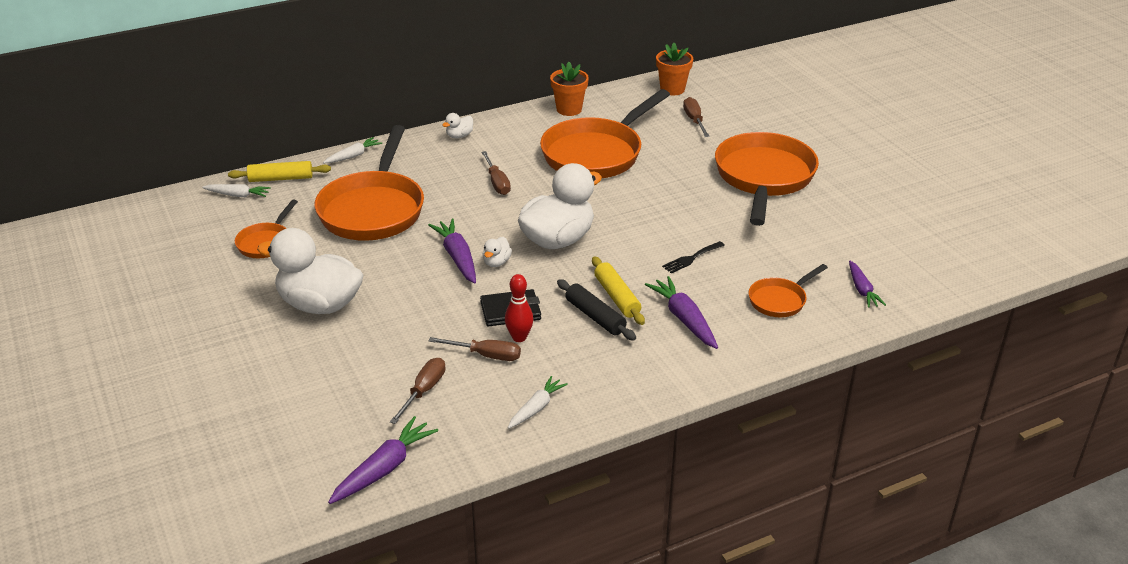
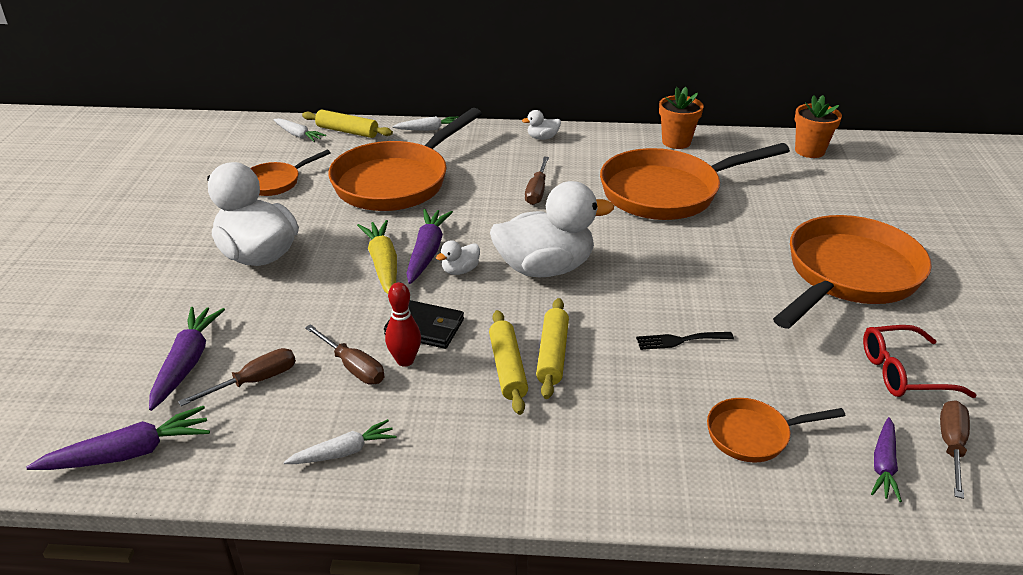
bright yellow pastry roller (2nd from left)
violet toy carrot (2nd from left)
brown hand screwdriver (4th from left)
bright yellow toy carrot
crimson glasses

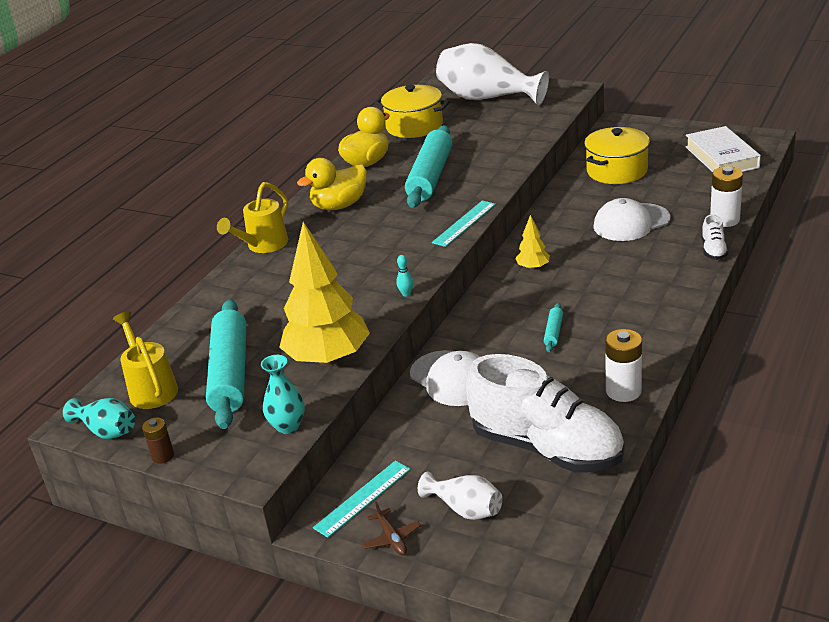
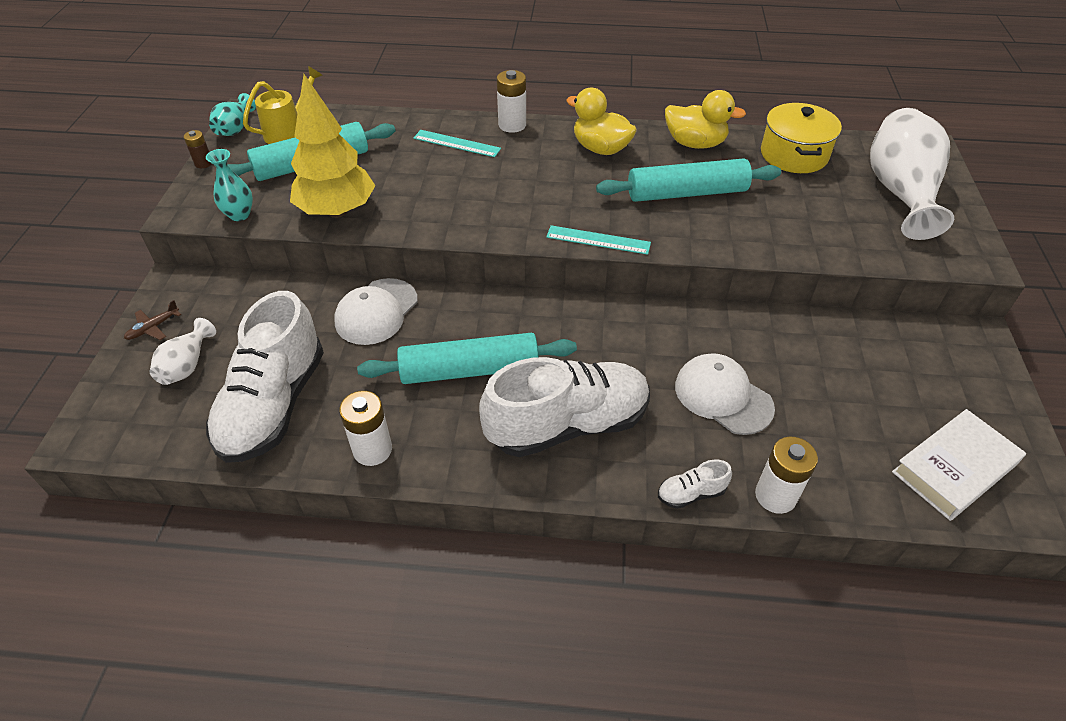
white battery (2nd from left)
aqua measuring stick (1st from left)
aqua bowling pin
bright yellow tree (2nd from left in the first image)
aqua pastry roller (2nd from left)
bright yellow stockpot (2nd from left in the first image)
white sneaker (2nd from left)

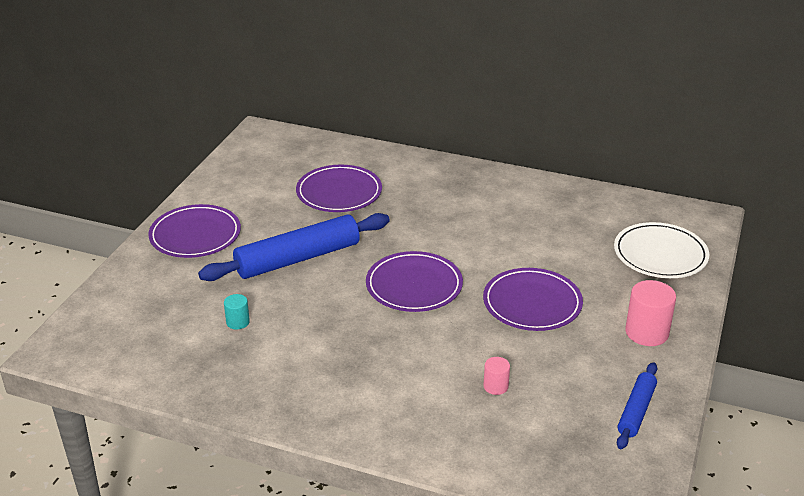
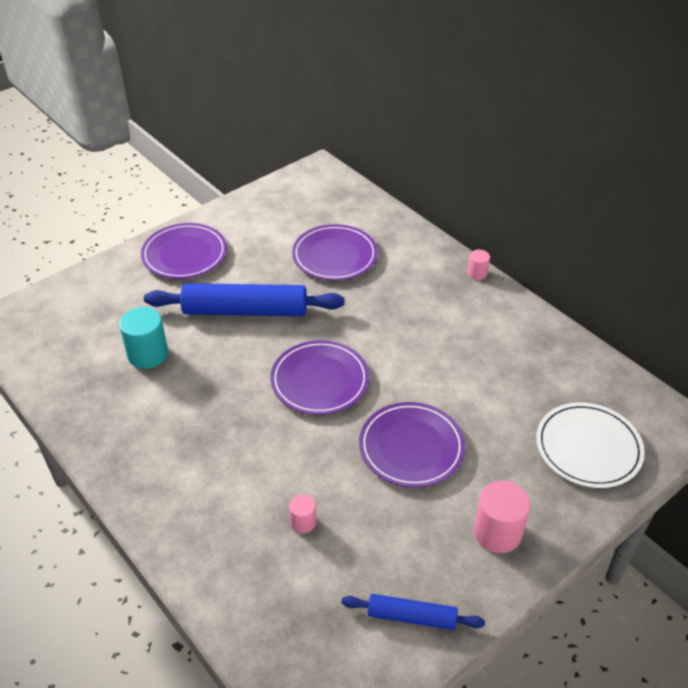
aqua cylinder
cobalt pastry roller (2nd from left)
rosy cylinder (2nd from left)

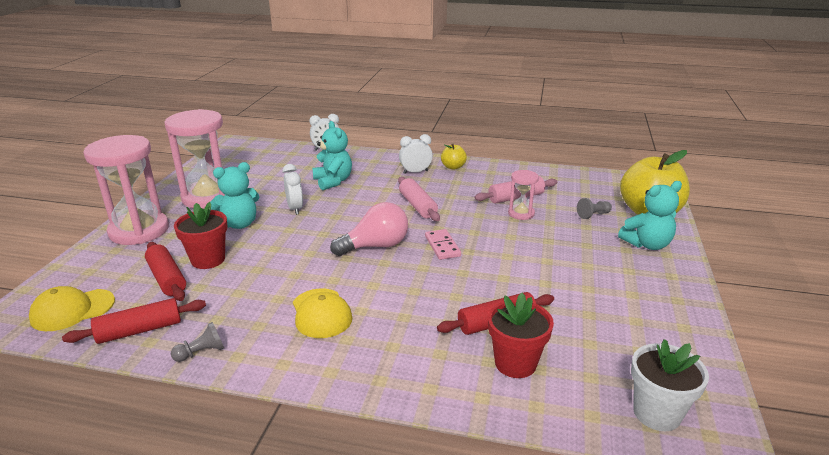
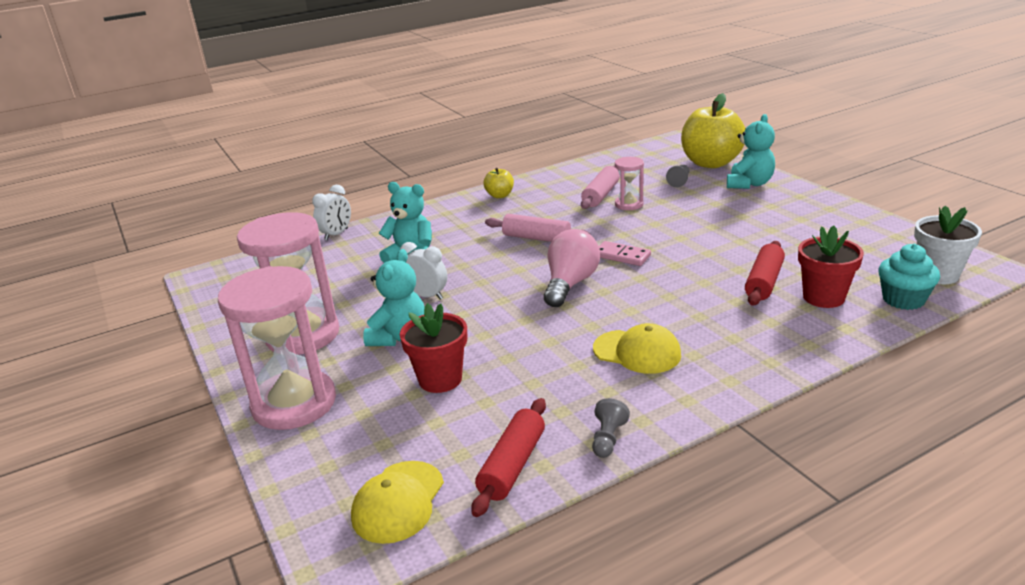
crimson pastry roller (2nd from left in the first image)
white clock (3rd from left in the first image)
aqua cupcake

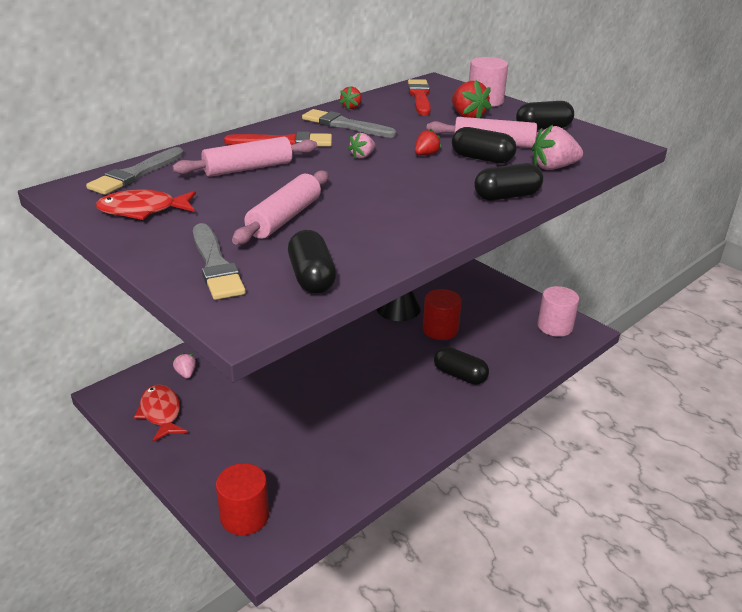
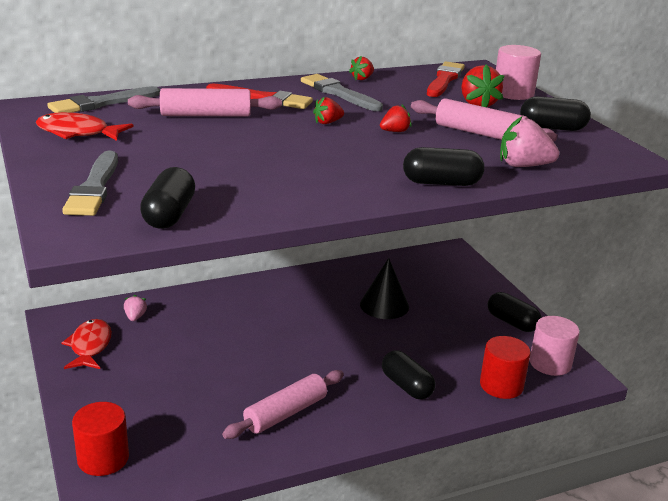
rosy pastry roller (2nd from left)
crimson berry (1st from left)
crimson cylinder (2nd from left)
ebony capsule (4th from left)

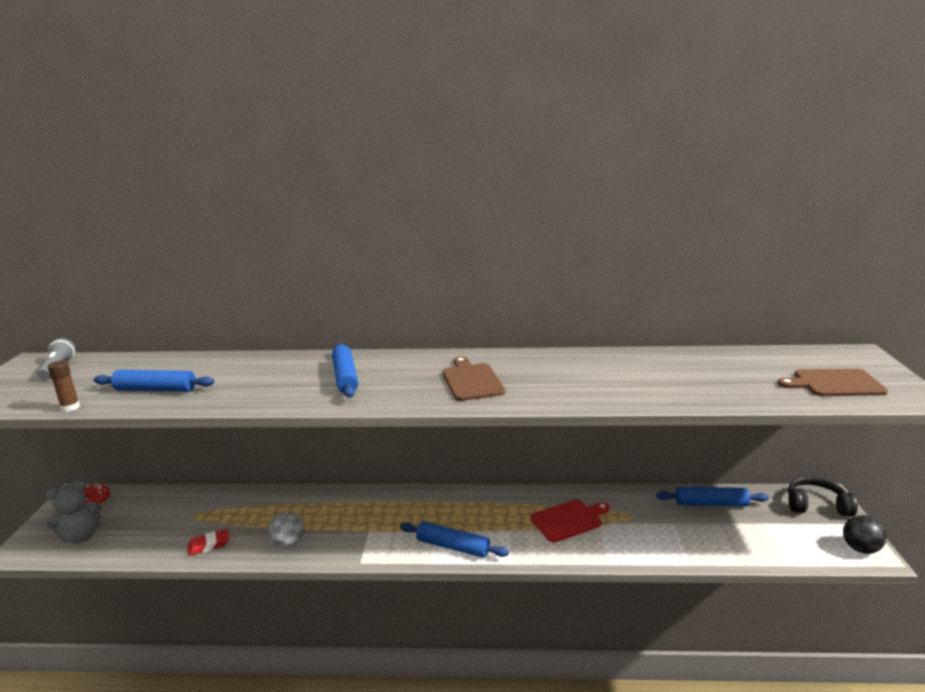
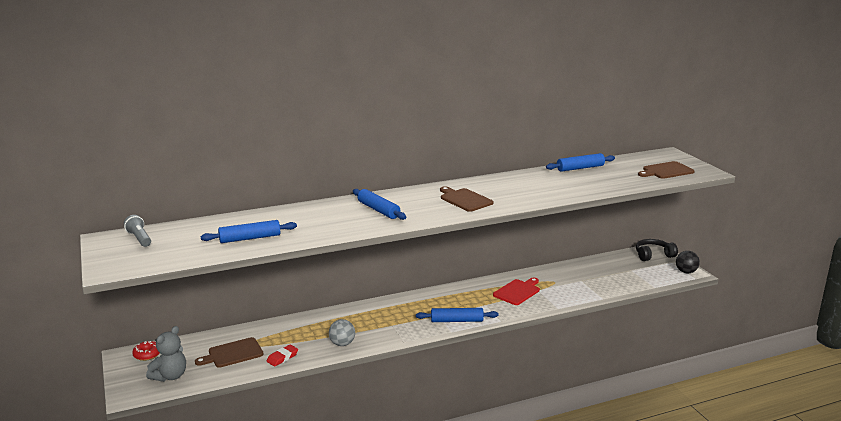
brown glue stick
cobalt pastry roller (4th from left)
brown cutting board (1st from left)

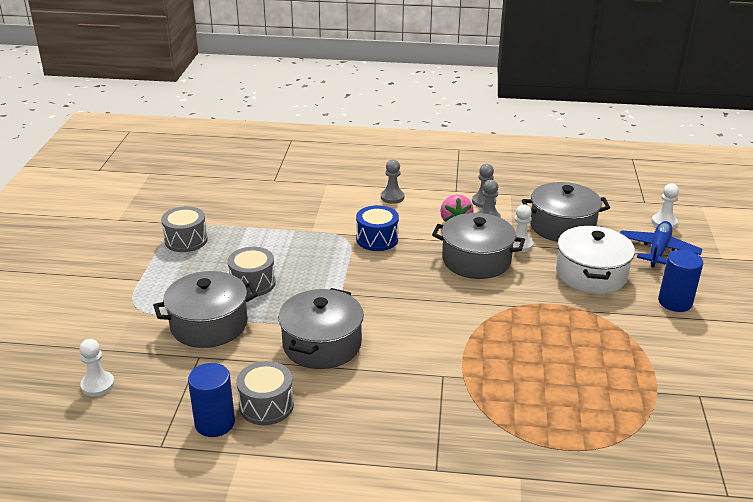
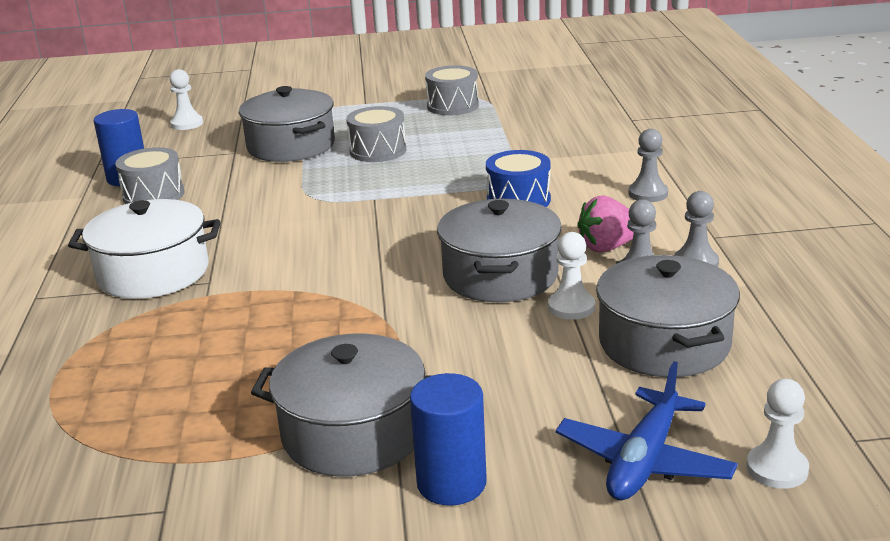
ash-grey stockpot (2nd from left)
white stockpot
cobalt aeroplane

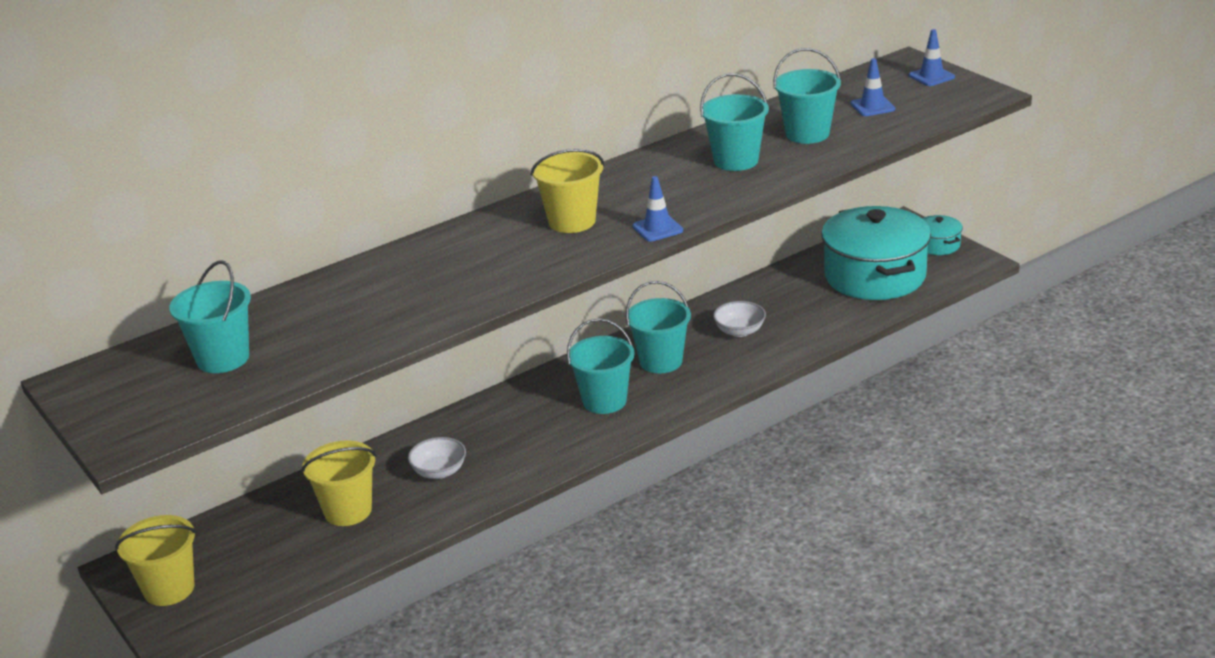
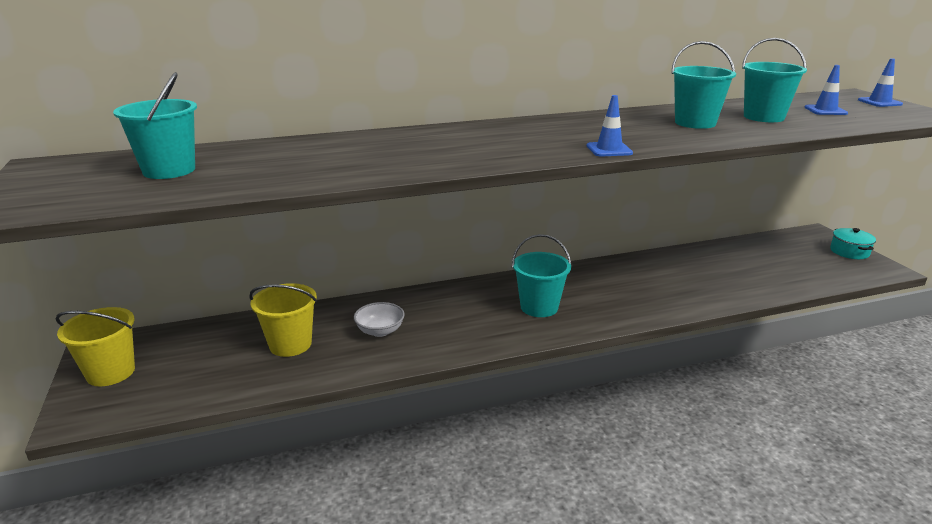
bright yellow sand bucket (3rd from left in the first image)
aqua sand bucket (3rd from left in the first image)
white deep dish (2nd from left in the first image)
aqua stockpot (1st from left in the first image)

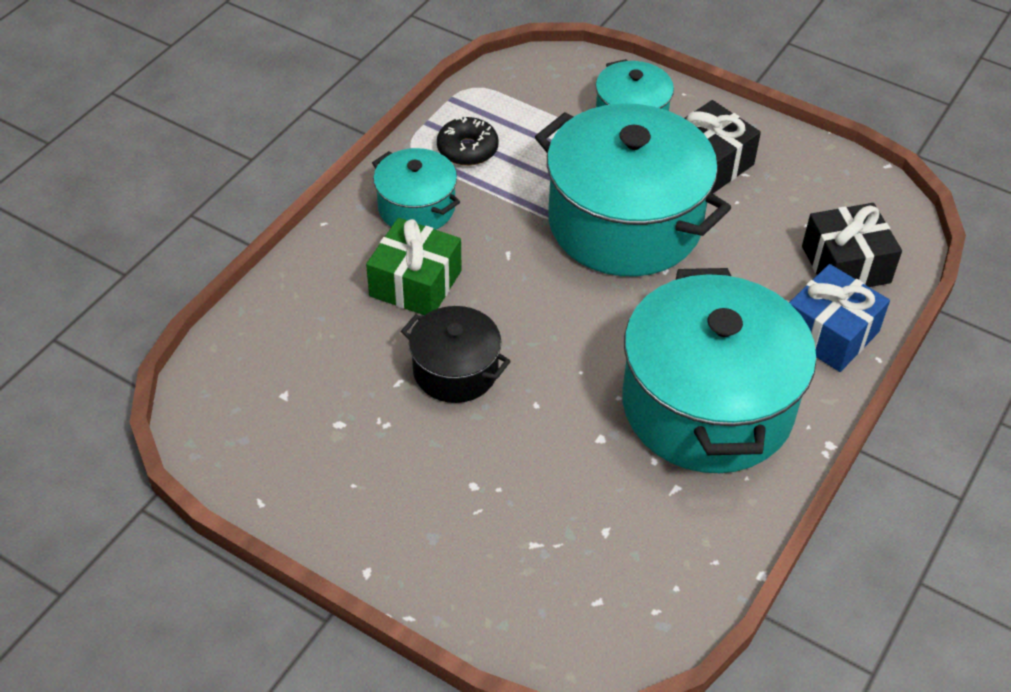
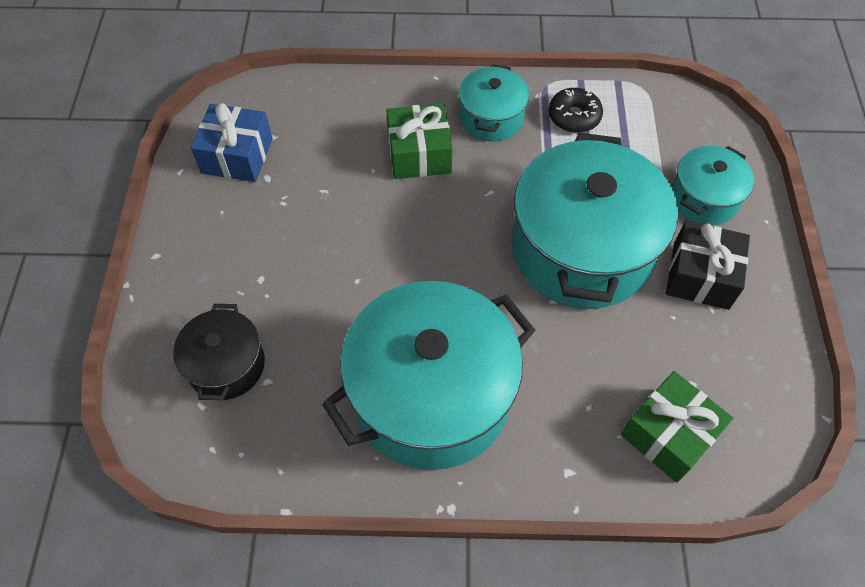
ebony stockpot
cobalt present
green present (2nd from left)

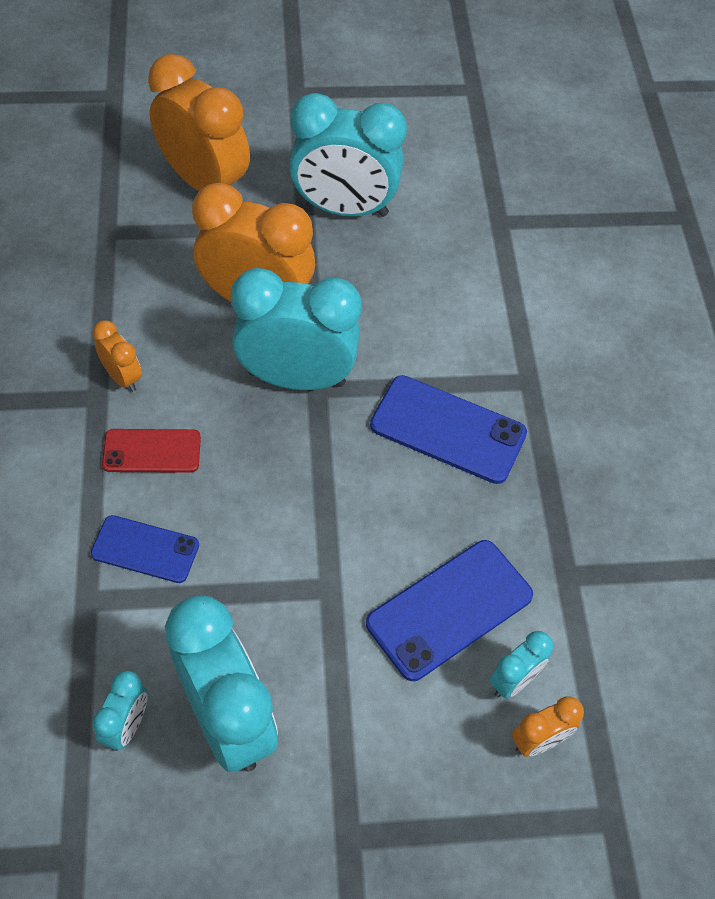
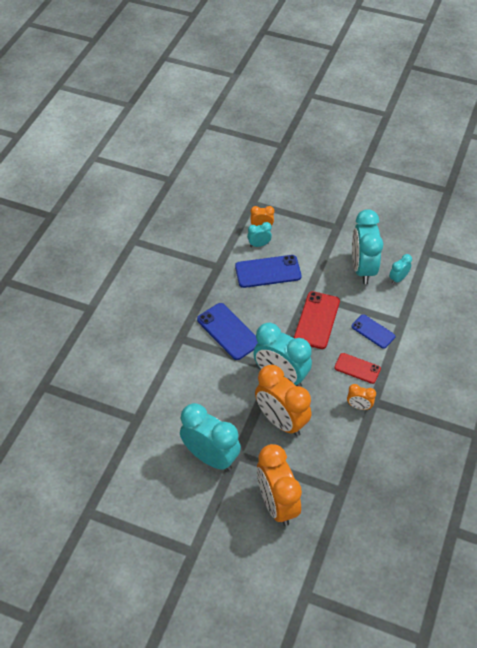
orange-coloured clock (4th from left)
crimson mobile phone (1st from left)

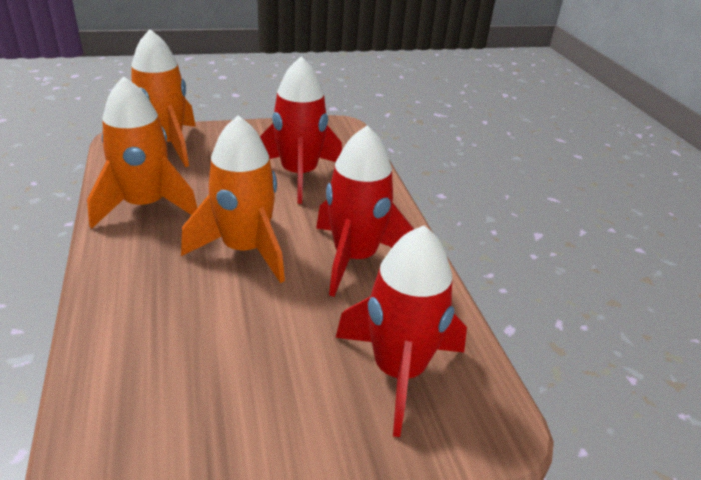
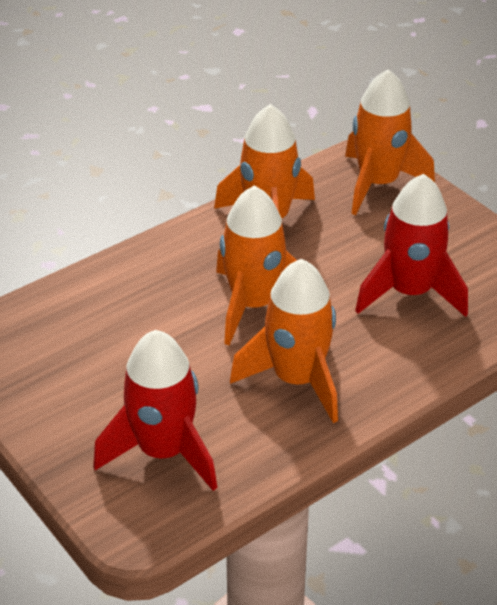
orange-coloured spaceship (3rd from left)

